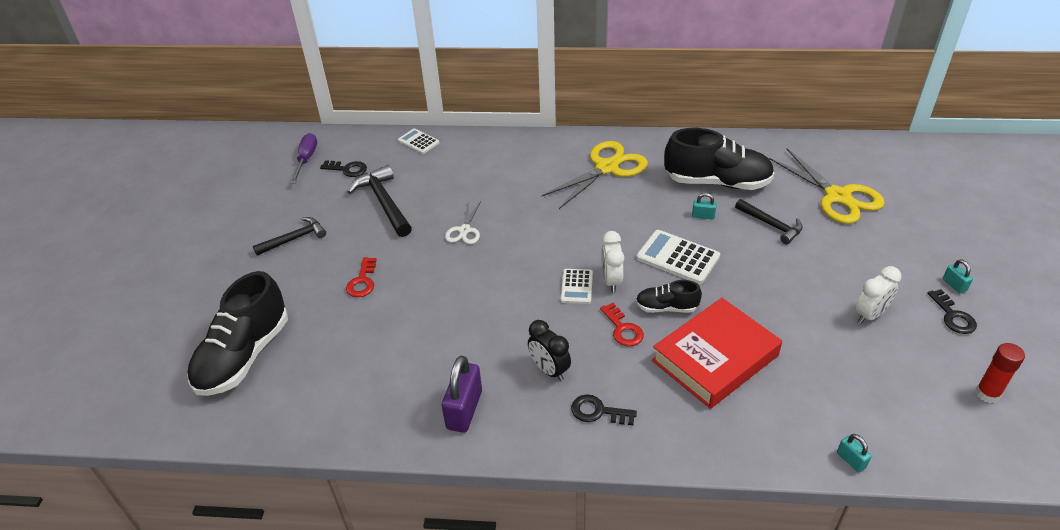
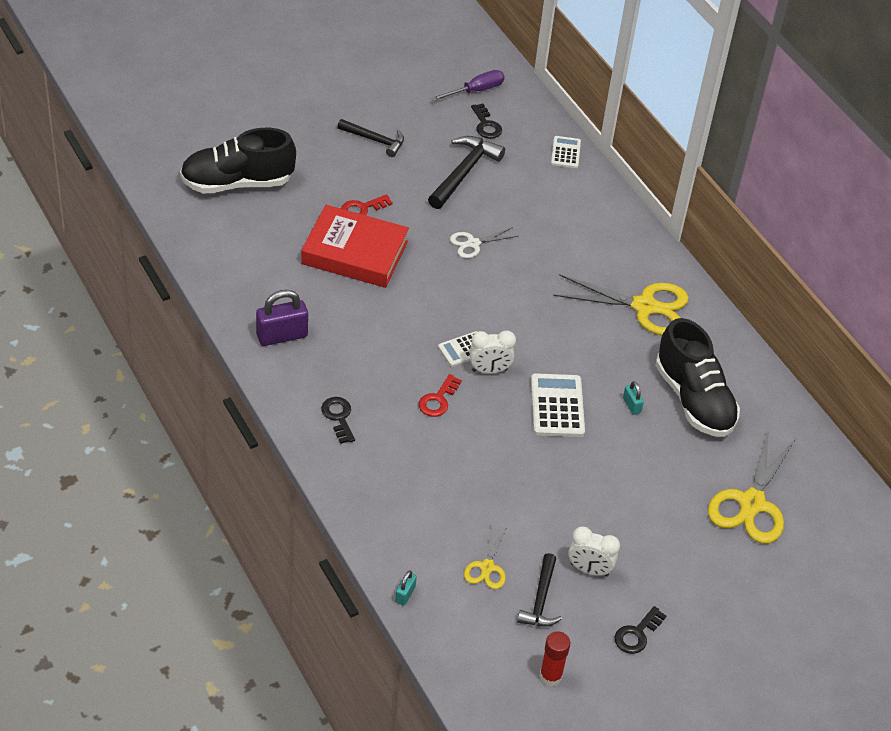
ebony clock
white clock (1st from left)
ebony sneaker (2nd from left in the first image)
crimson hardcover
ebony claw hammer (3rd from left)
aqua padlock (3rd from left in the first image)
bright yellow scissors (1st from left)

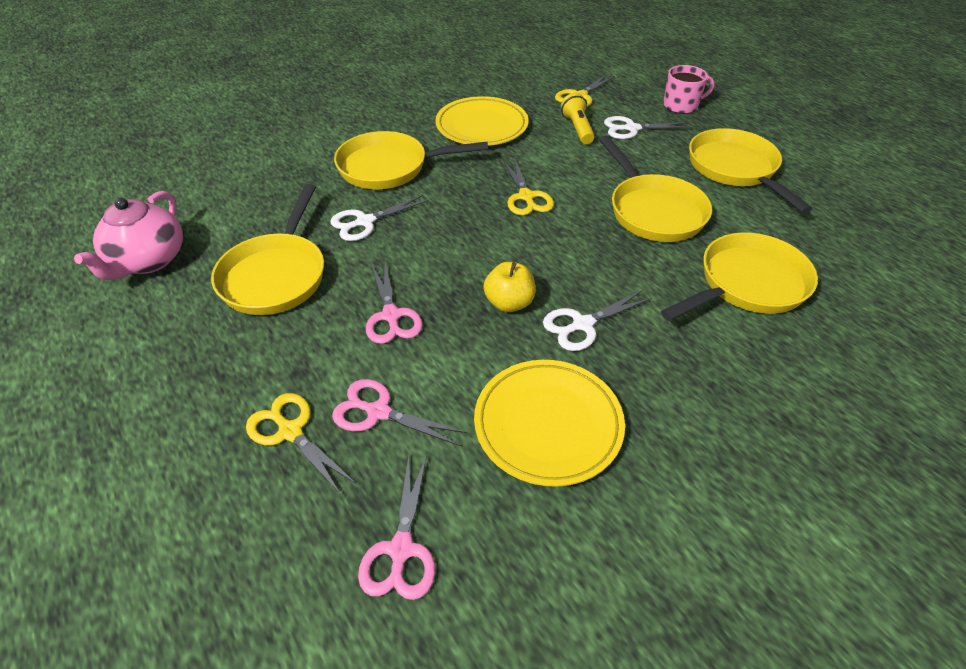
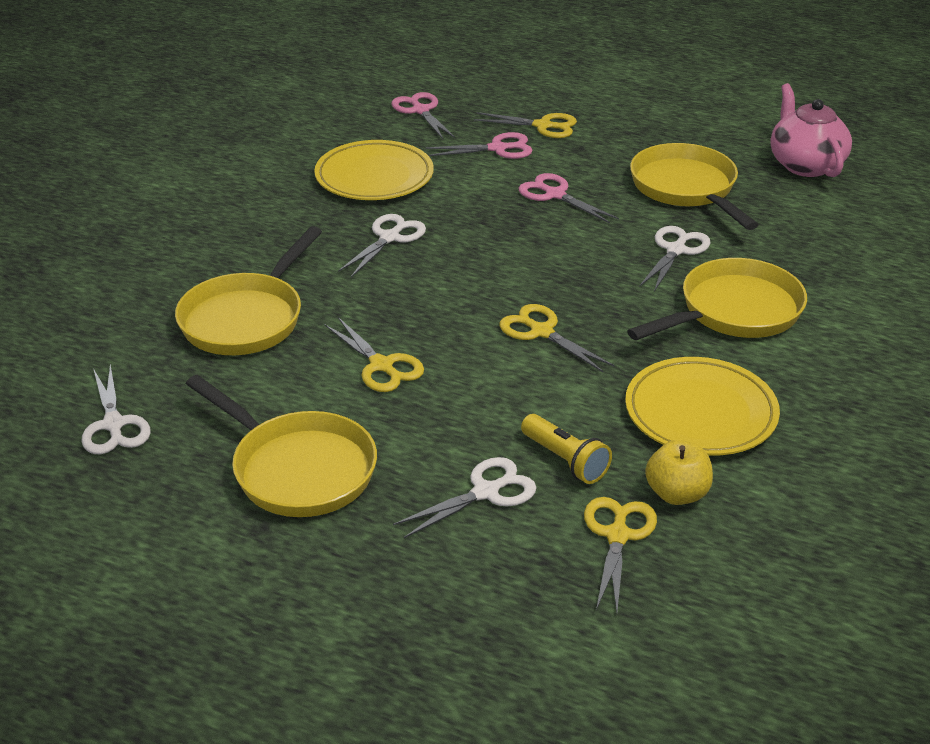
bright yellow apple
bright yellow scissors (1st from left)
rosy coffee mug
white scissors (1st from left)

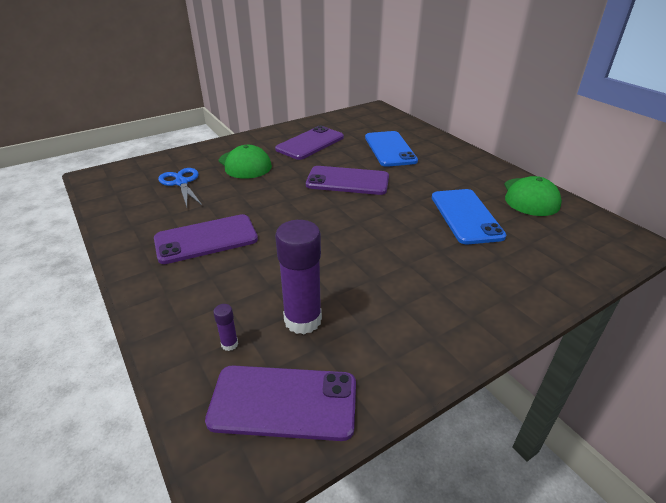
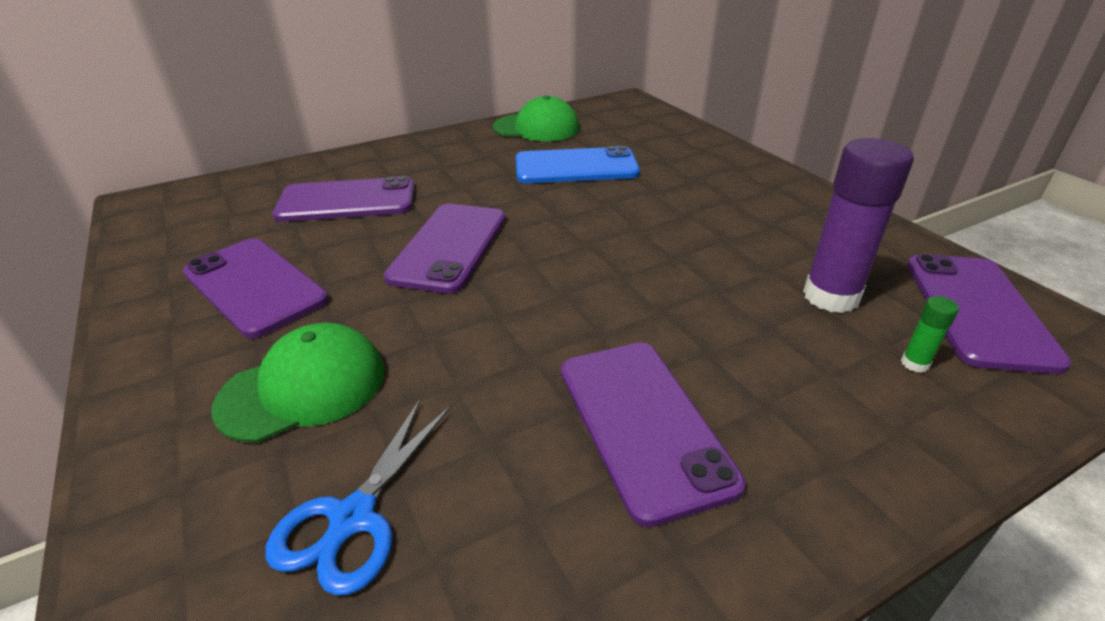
cobalt scissors
green glue stick
violet mobile phone (2nd from left)

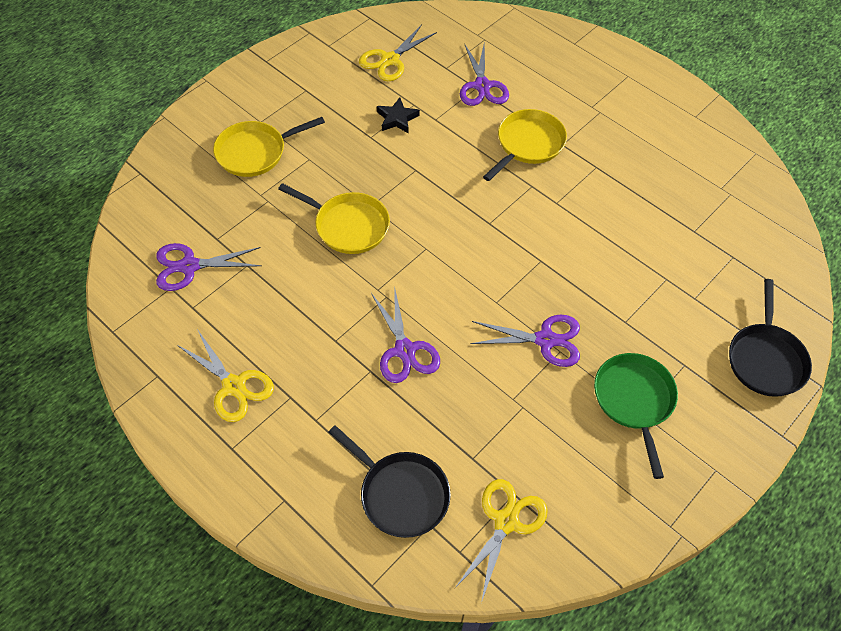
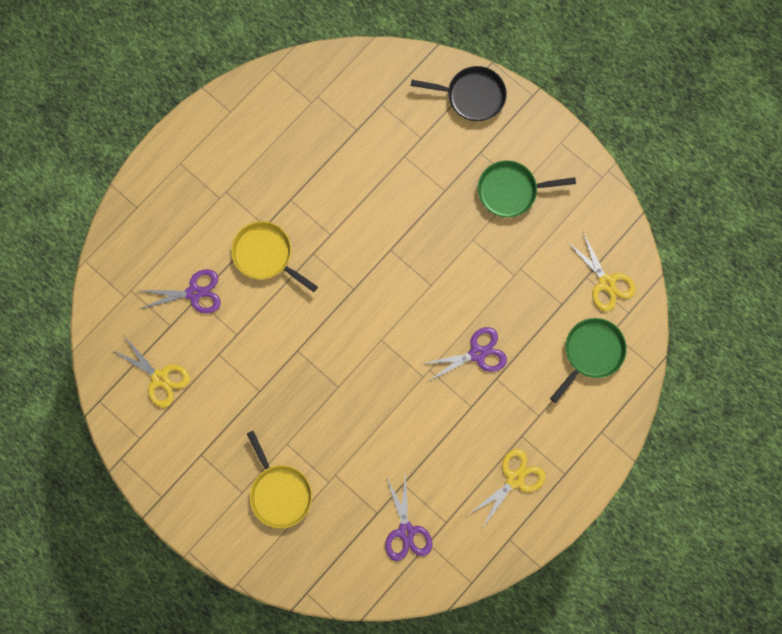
bright yellow pan (2nd from left in the first image)
green pan (2nd from left)
ebony star
bright yellow scissors (3rd from left)
violet scissors (4th from left in the first image)

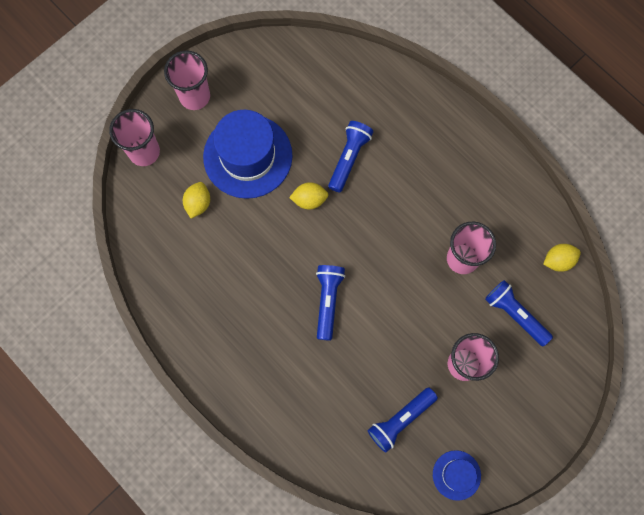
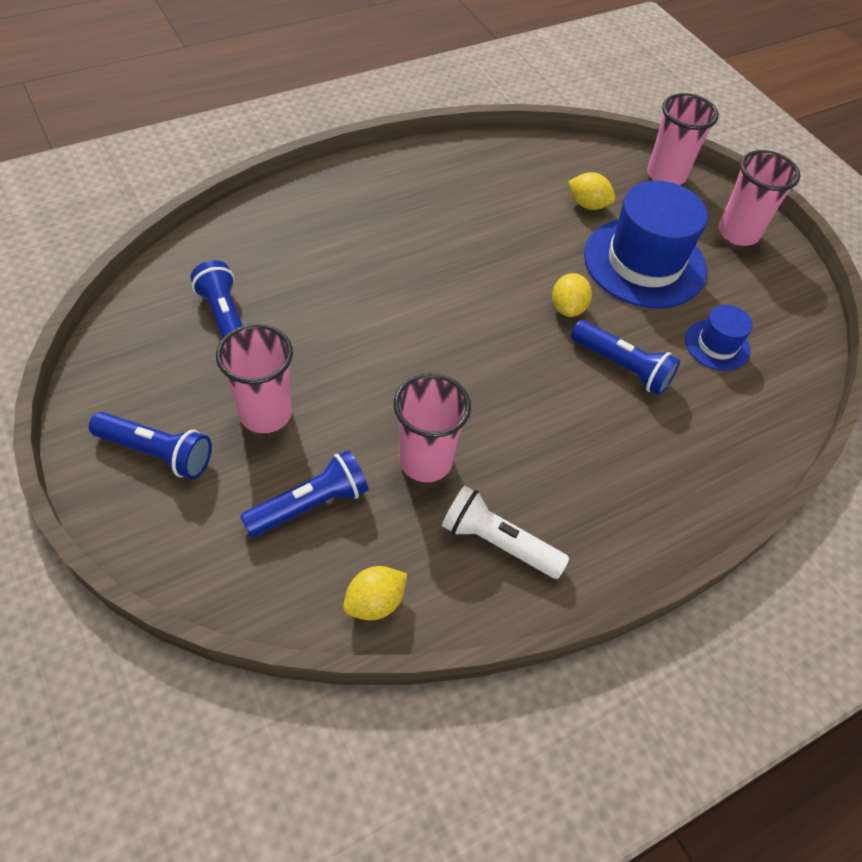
cobalt flashlight (1st from left)
cobalt top hat (2nd from left)
bright yellow lemon (1st from left)
white flashlight

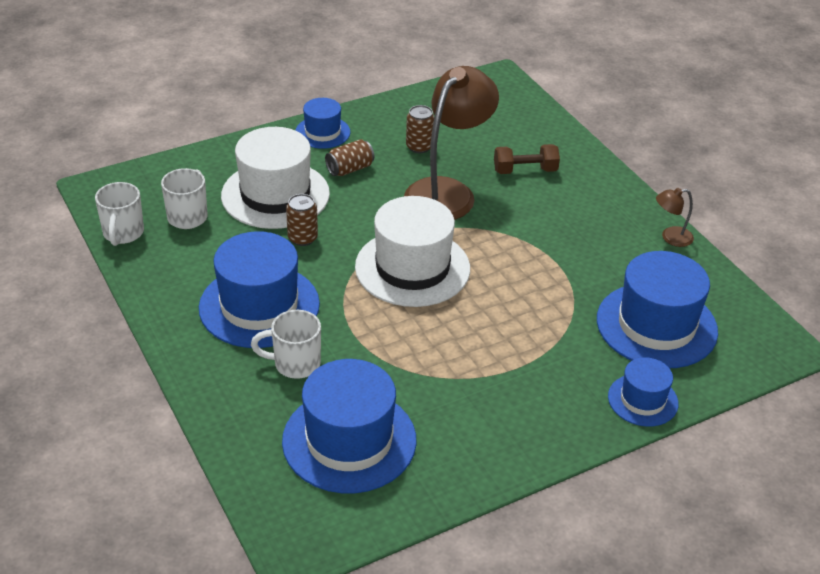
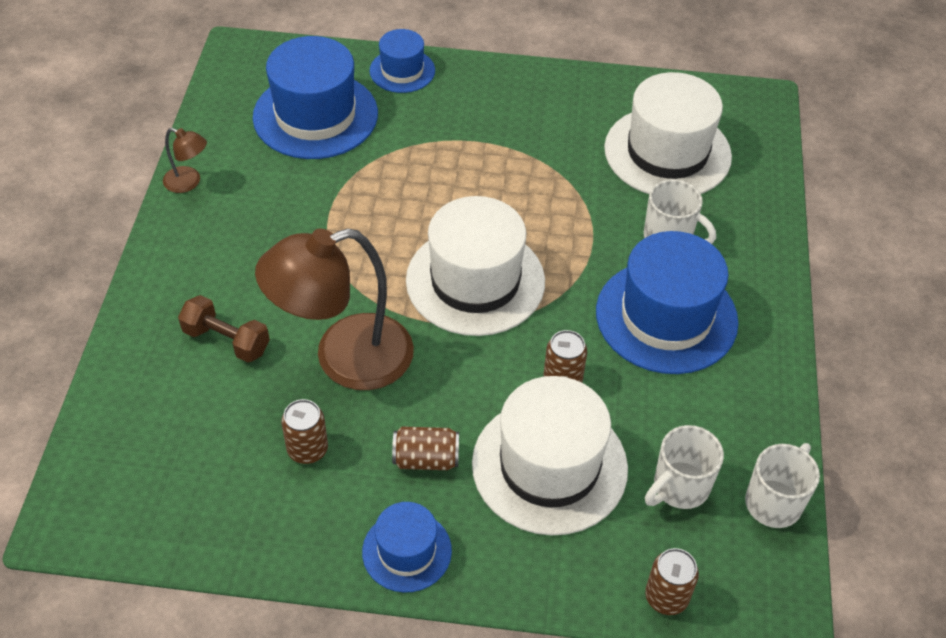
white top hat (3rd from left)
brown can (4th from left)

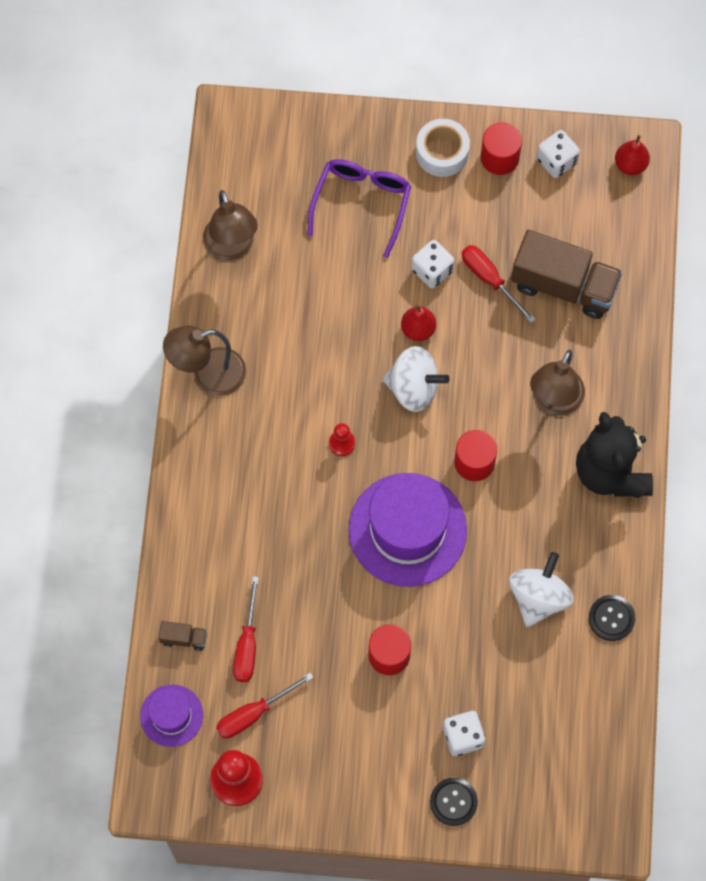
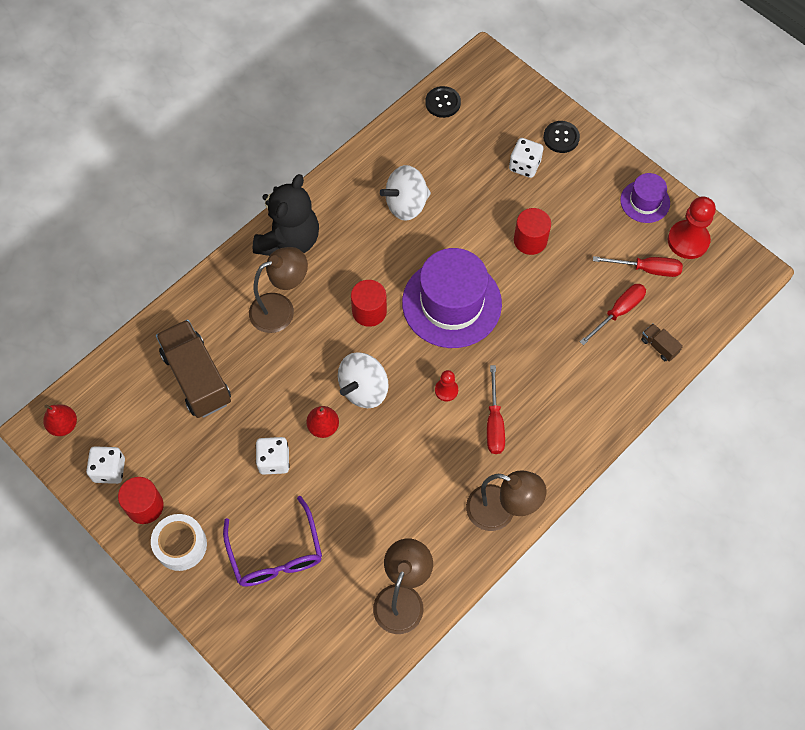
violet top hat (2nd from left)
violet glasses
white whirligig (1st from left)
crimson hand screwdriver (1st from left)
ebony sewing button (1st from left)

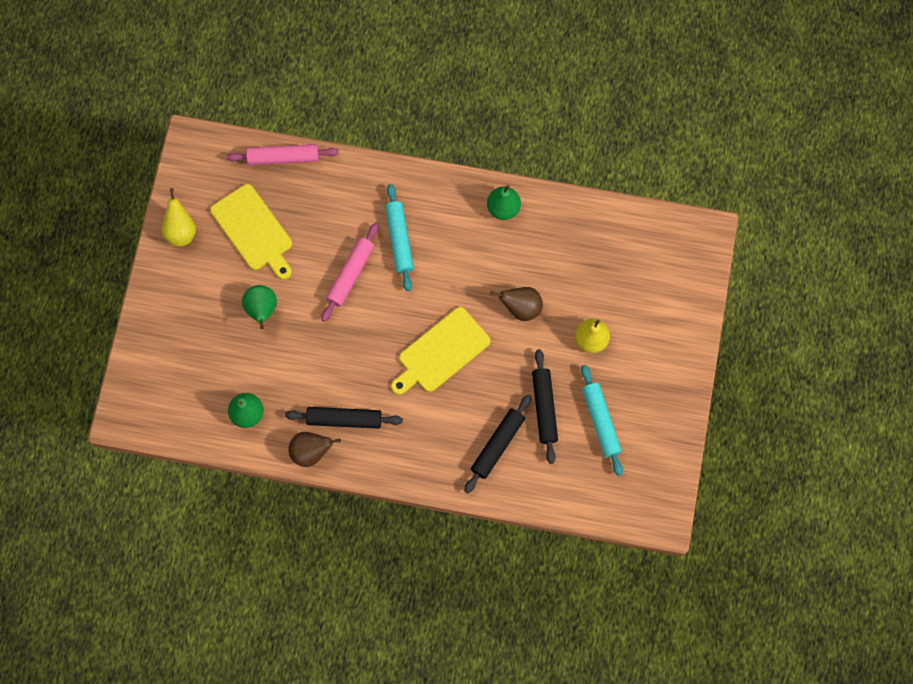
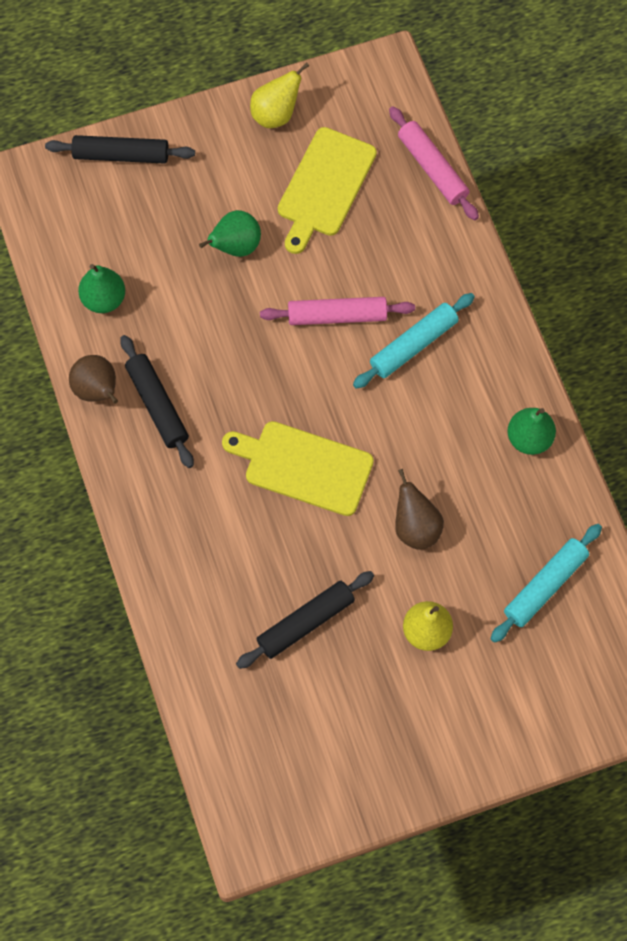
ebony pastry roller (1st from left)
aqua pastry roller (2nd from left)

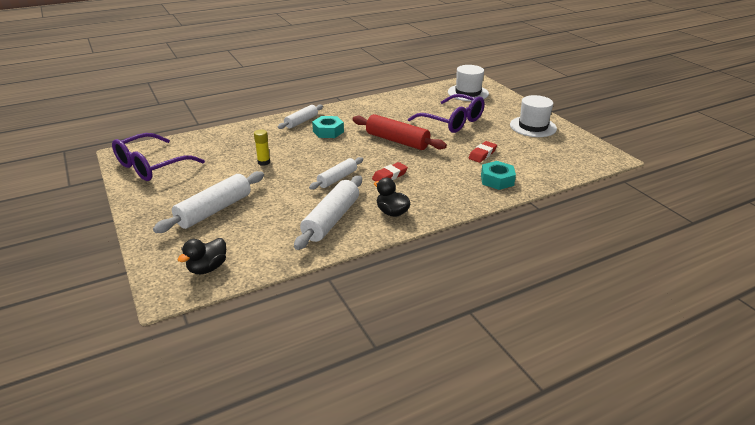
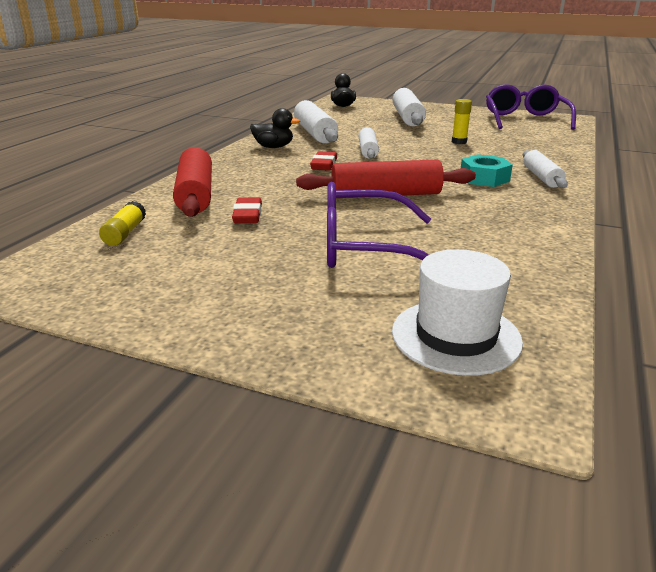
crimson pastry roller (1st from left)
white top hat (2nd from left in the first image)
bright yellow glue stick (1st from left)

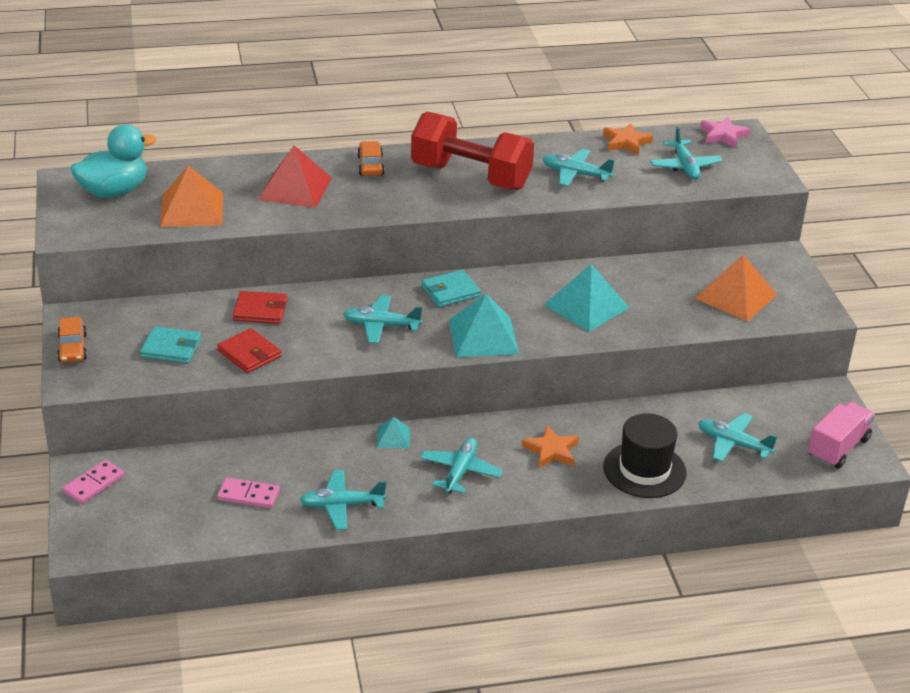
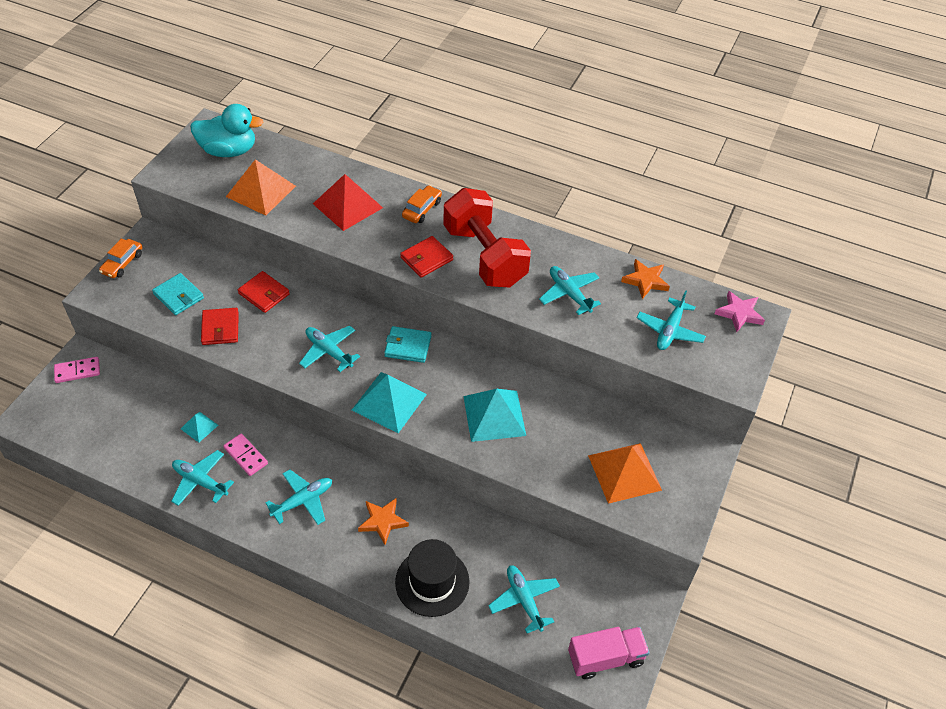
rosy domino tile (2nd from left)
aqua solid pyramid (1st from left)
crimson billfold (3rd from left)

